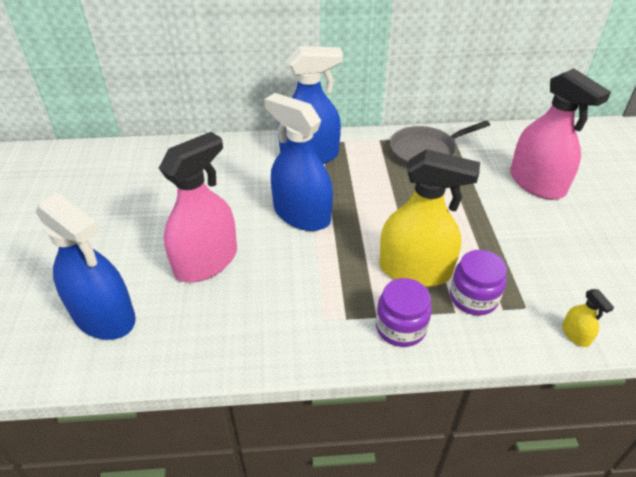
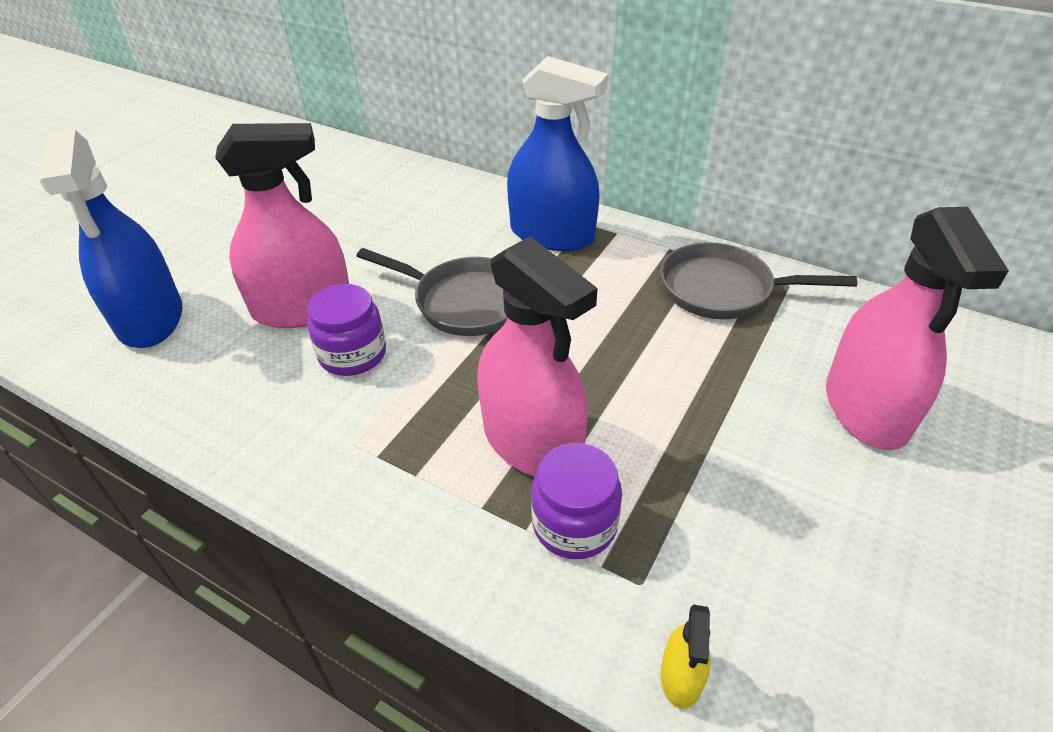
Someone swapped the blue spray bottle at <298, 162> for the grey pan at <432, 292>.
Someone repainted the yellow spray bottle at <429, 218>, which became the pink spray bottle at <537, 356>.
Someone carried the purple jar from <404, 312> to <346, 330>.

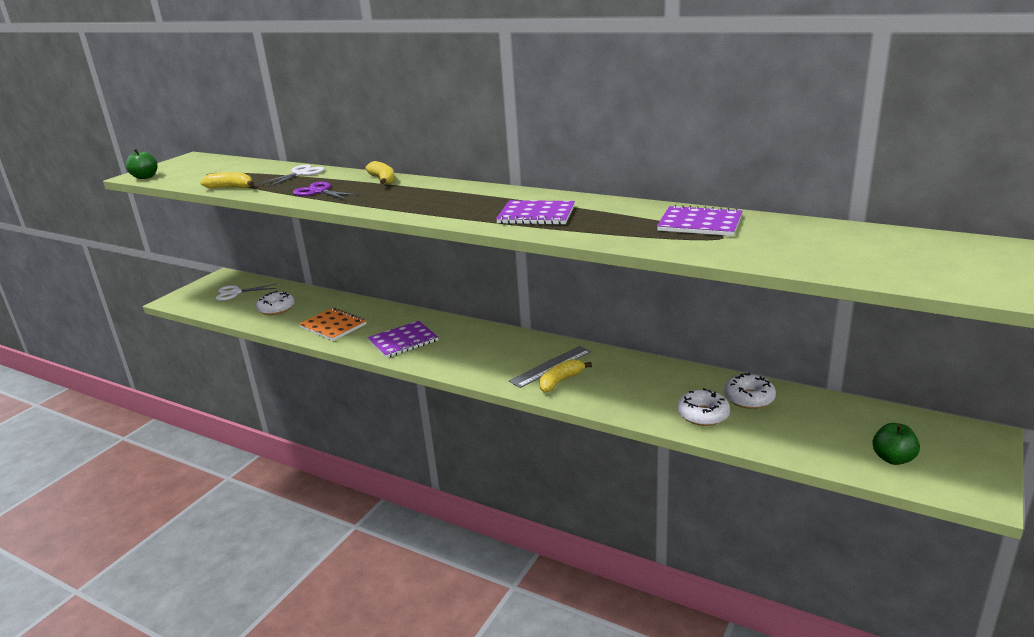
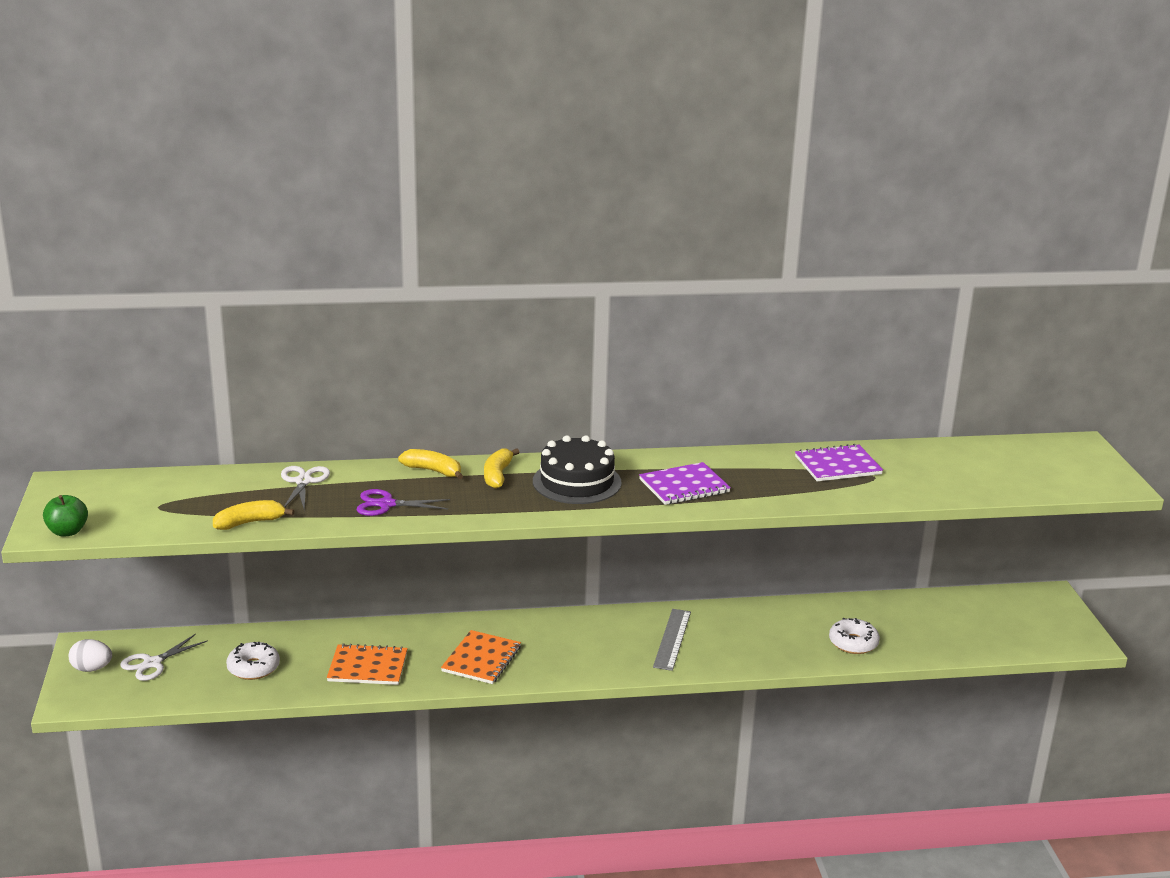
Someone repainted the purple notebook at <403, 339>, which became the orange notebook at <481, 657>.
Someone carried the yellow banana from <565, 375> to <501, 468>.
Someone took away the white donut at <750, 391>.
Someone took away the green apple at <896, 444>.
Someone put down the black cake at <577, 469>.
Someone put down the white egg at <90, 655>.

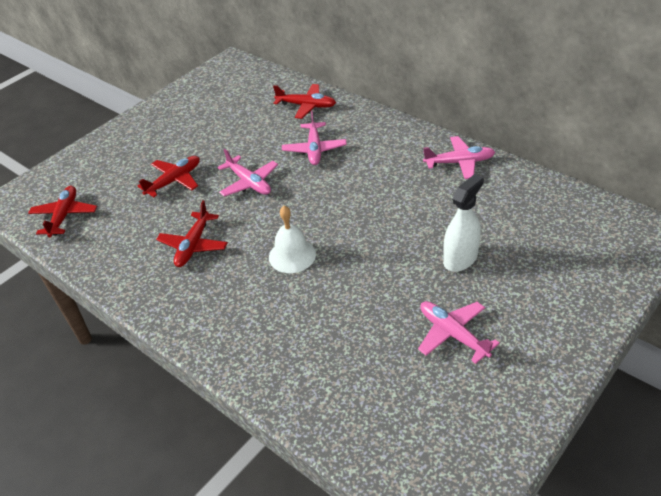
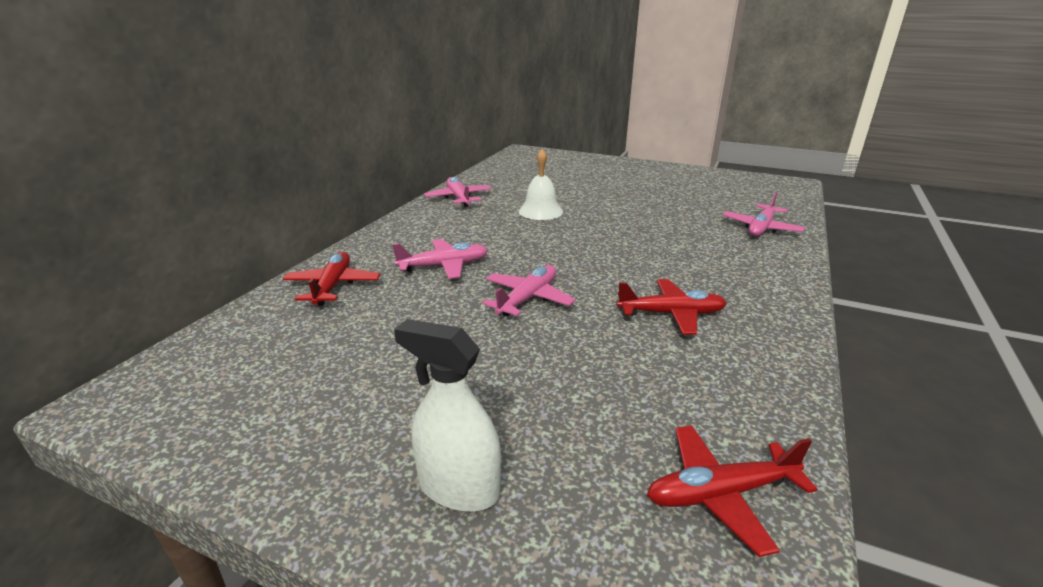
Someone took away the red plane at <168, 176>.
Someone carried the white spray bottle from <463, 223> to <447, 415>.
Someone carried the white bell from <292, 239> to <541, 184>.
Someone carried the pink plane from <459, 332> to <764, 213>.

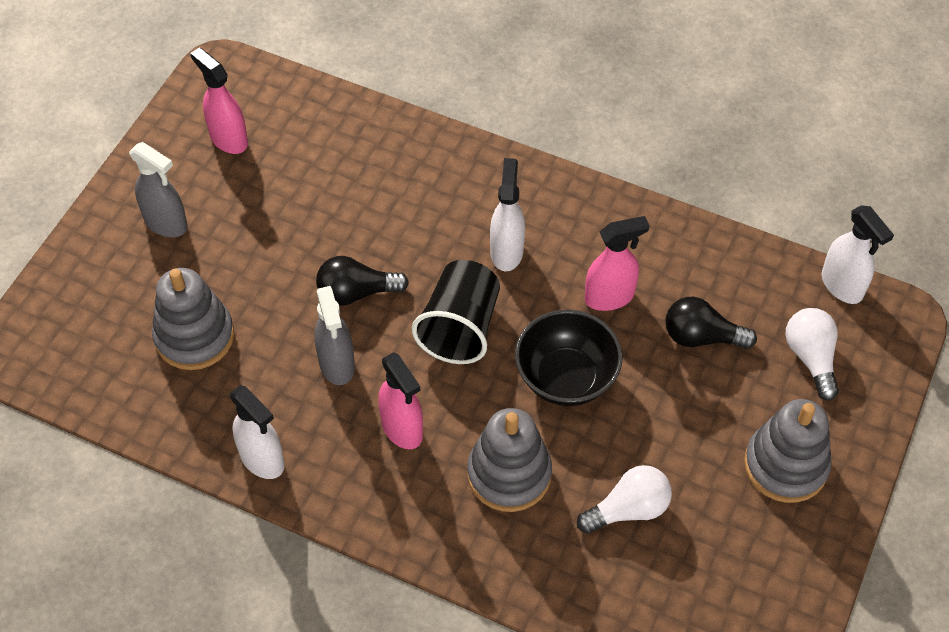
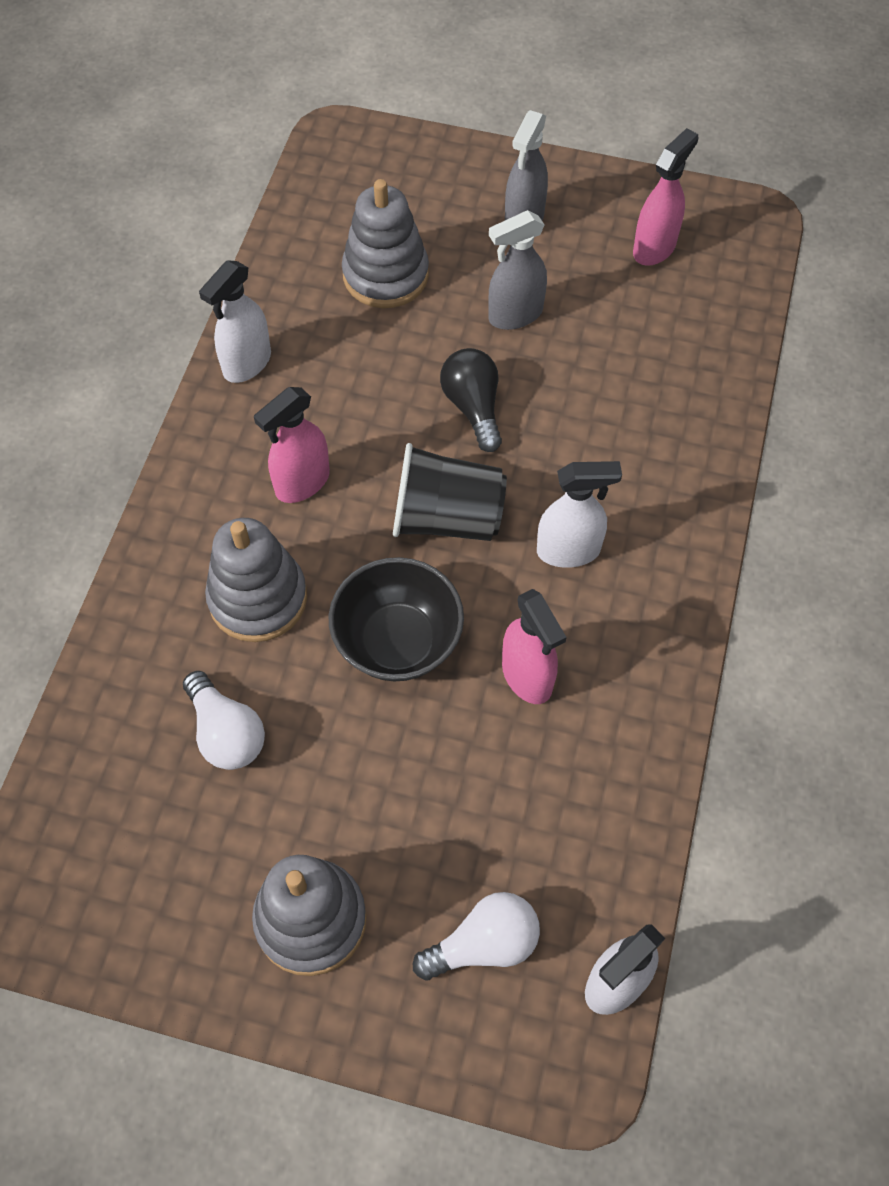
Someone carried the grey spray bottle from <335, 335> to <517, 270>.
Someone took away the black light bulb at <711, 323>.

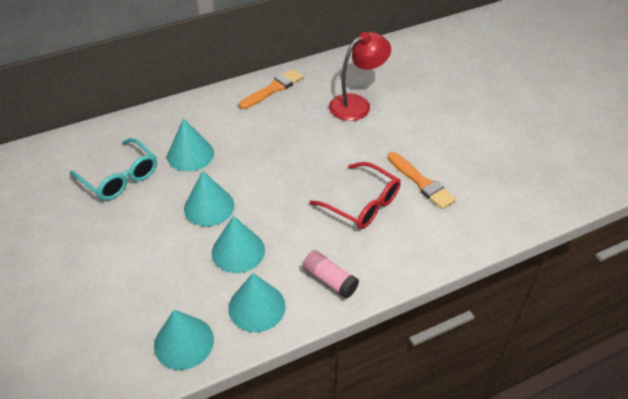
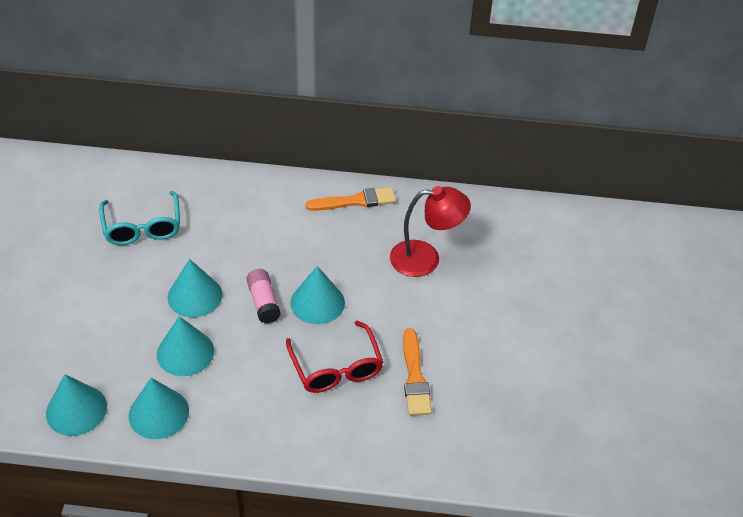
Someone carried the turquoise cone from <190, 145> to <317, 295>.
Someone carried the pink glue stick from <330, 274> to <263, 296>.

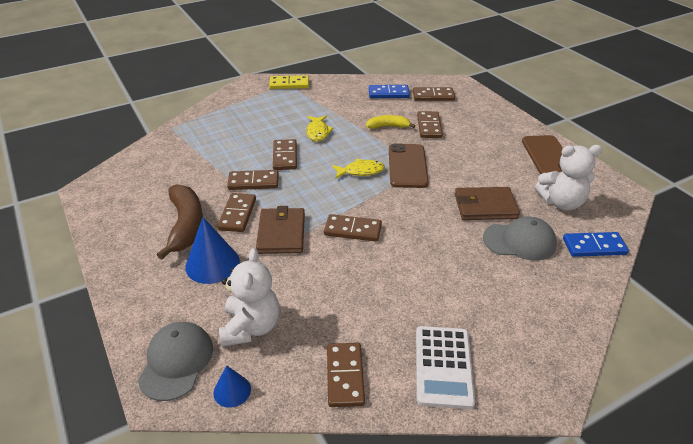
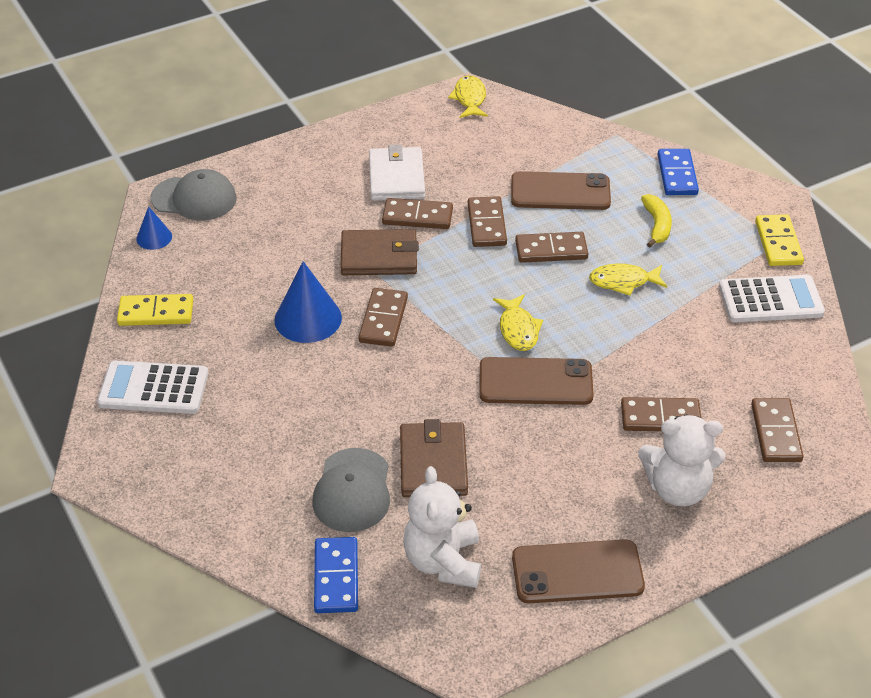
Someone carried the blue domino from <389, 91> to <678, 172>.
Someone carried the yellow banana from <390, 122> to <656, 220>.
Someone swapped the brown banana at <180, 222> for the white wallet at <397, 172>.
Someone carried the blue cone from <212, 250> to <308, 302>.
Someone carried the white teddy bear from <249, 297> to <681, 460>.
Someone repainted the brown domino at <346, 375>, which became the yellow domino at <155, 310>.
Someone put down the yellow fish at <468, 96>.
Someone put down the brown phone at <561, 190>.
Someone put down the white calculator at <772, 298>.

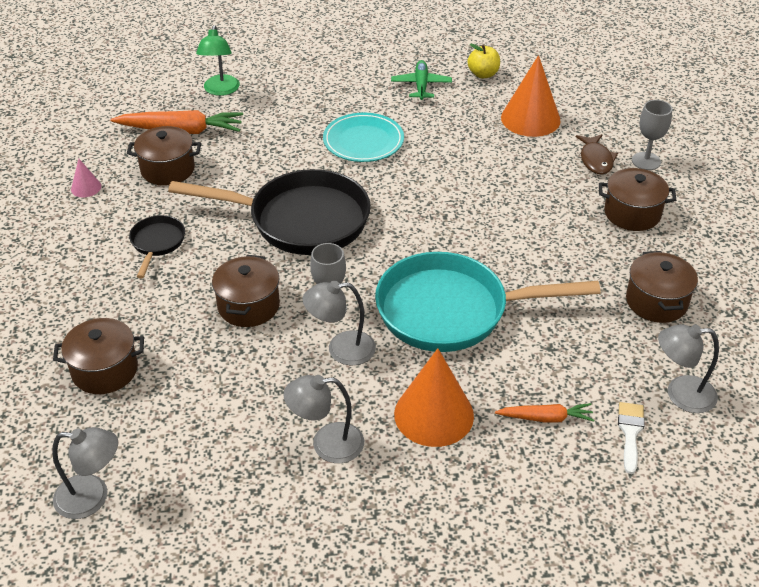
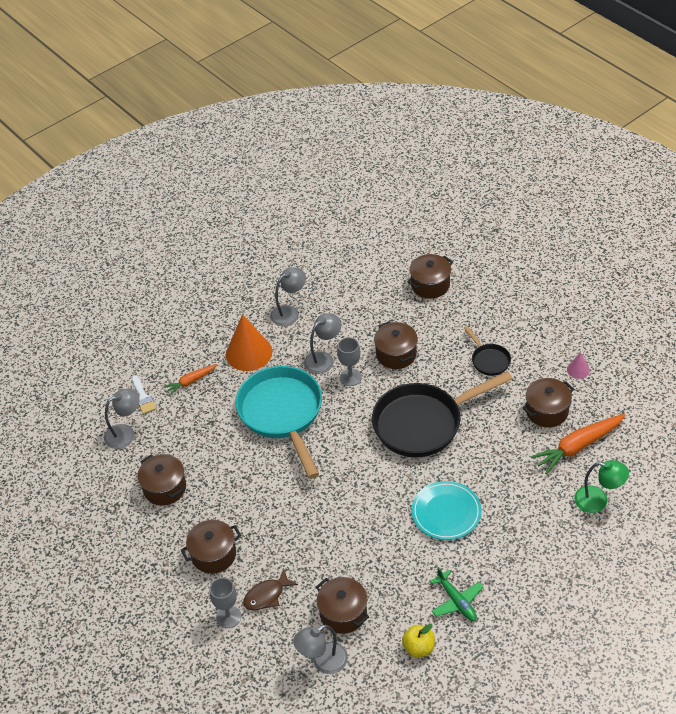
Someone rotated the green lamp at <218, 60> by 135 degrees clockwise.
Someone swapped the orange cone at <531, 96> for the brown pot at <342, 605>.
Someone rotated the brown fish at <597, 154> by 90 degrees counterclockwise.
Someone rotated the turquoise pan at <487, 302> by 75 degrees counterclockwise.
Someone carried the grey lamp from <85, 473> to <320, 649>.

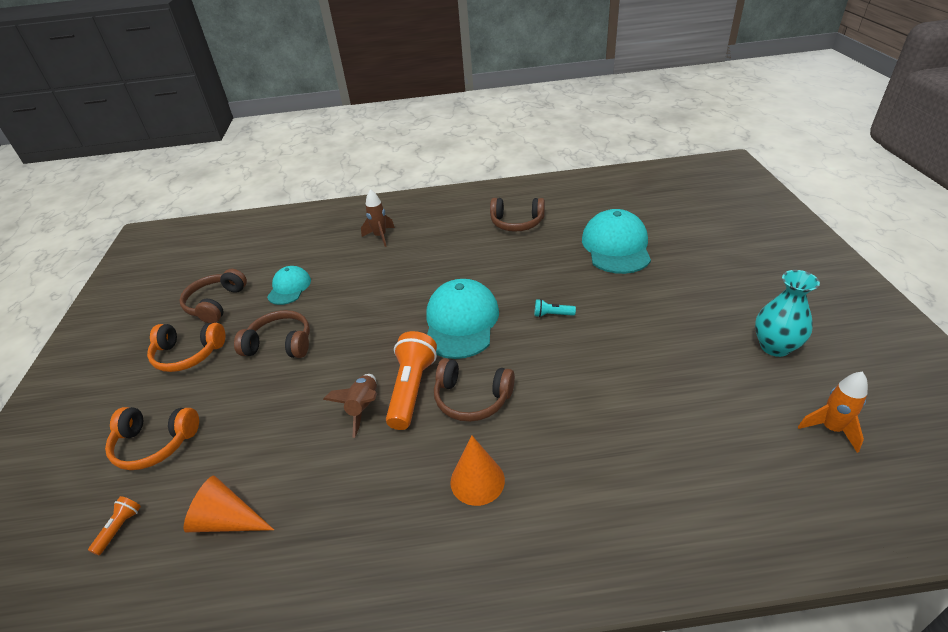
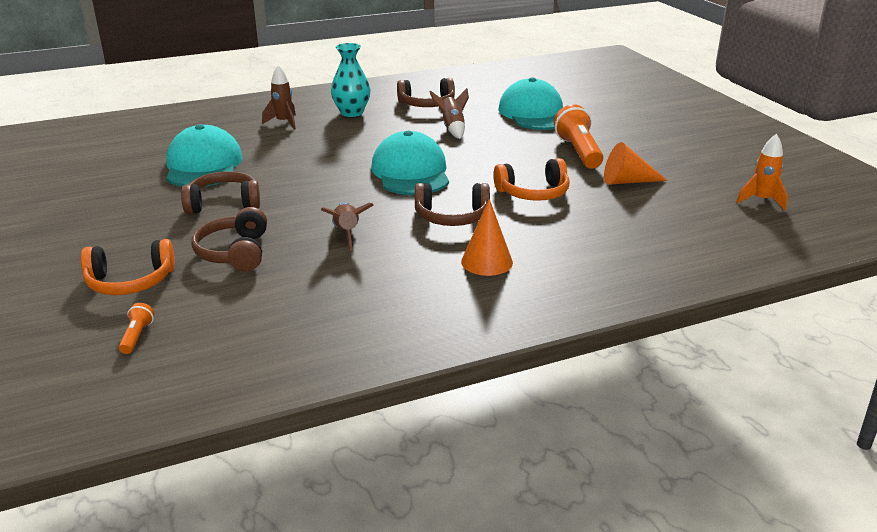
Someone scaled the turquoise cap at <289, 285> by 1.75.
Someone carried the brown headphones from <213, 296> to <229, 239>.
Someone carried the turquoise vase from <787, 313> to <350, 80>.
Someone took away the turquoise flashlight at <555, 308>.
Someone carried the orange headphones from <186, 347> to <531, 179>.
Someone carried the orange flashlight from <411, 380> to <579, 136>.
Someone carried the orange cone from <228, 504> to <636, 163>.
Someone put down the brown rocket at <449, 113>.

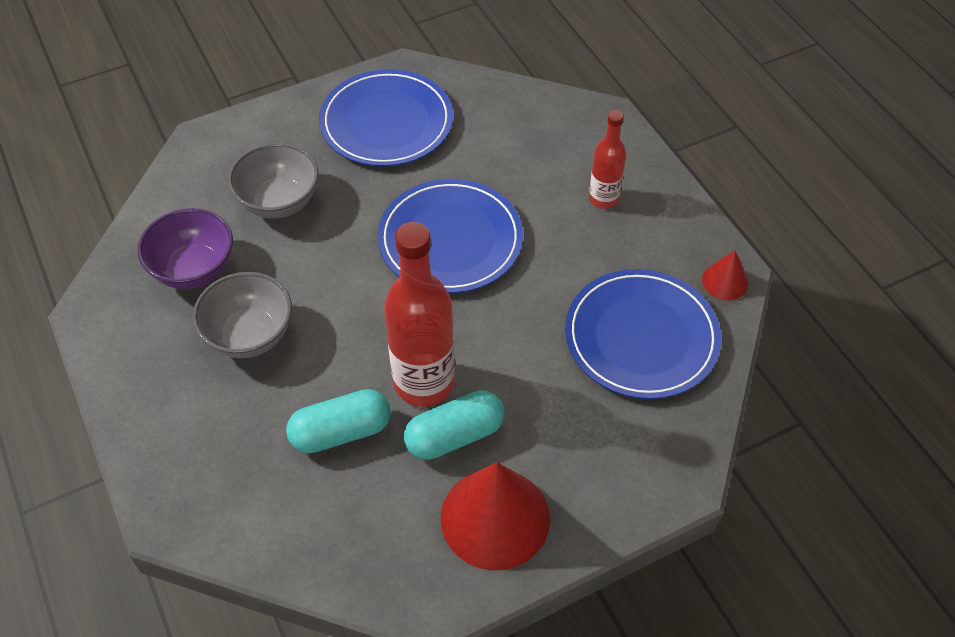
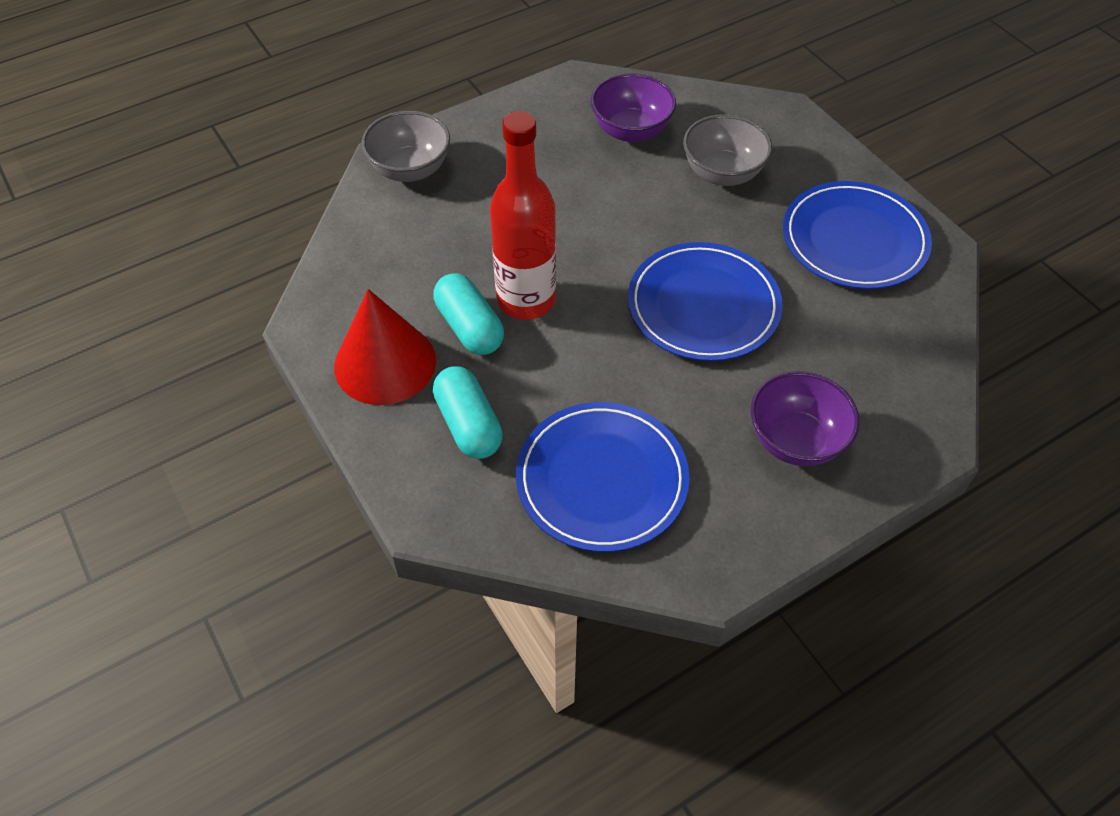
Someone swapped the red bottle at <607, 159> for the purple bowl at <805, 418>.
Someone took away the red cone at <725, 275>.
Someone carried the grey bowl from <242, 315> to <406, 146>.
Someone carried the turquoise capsule from <338, 421> to <468, 412>.

